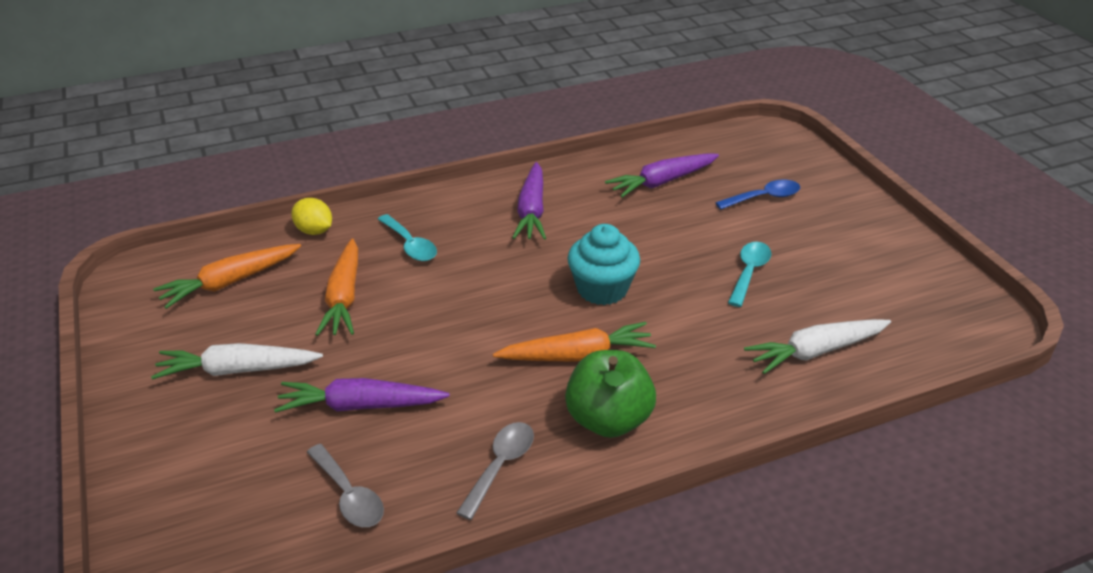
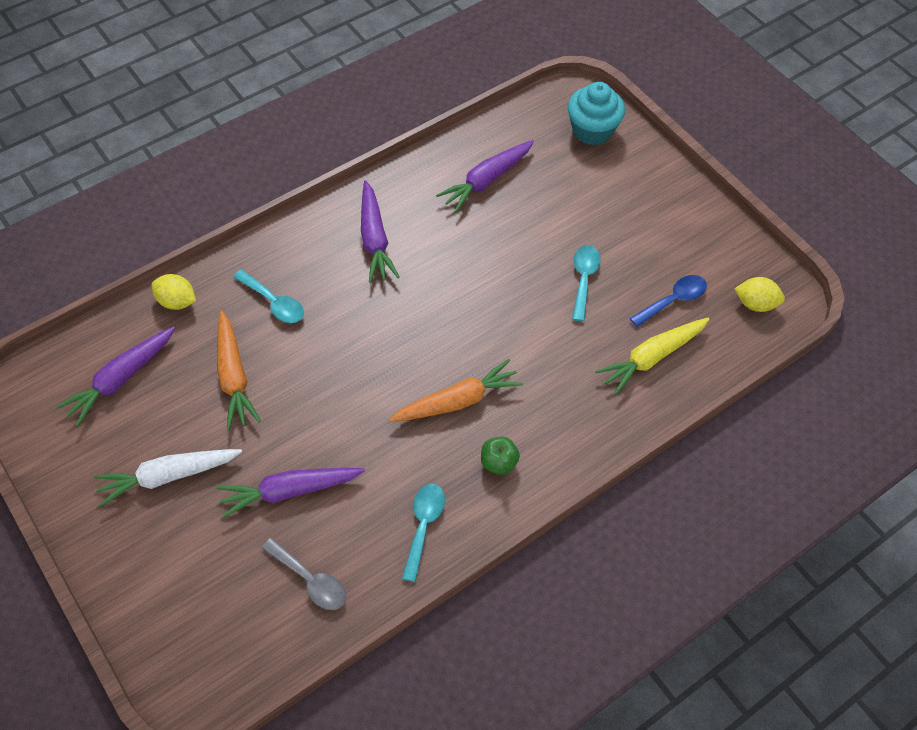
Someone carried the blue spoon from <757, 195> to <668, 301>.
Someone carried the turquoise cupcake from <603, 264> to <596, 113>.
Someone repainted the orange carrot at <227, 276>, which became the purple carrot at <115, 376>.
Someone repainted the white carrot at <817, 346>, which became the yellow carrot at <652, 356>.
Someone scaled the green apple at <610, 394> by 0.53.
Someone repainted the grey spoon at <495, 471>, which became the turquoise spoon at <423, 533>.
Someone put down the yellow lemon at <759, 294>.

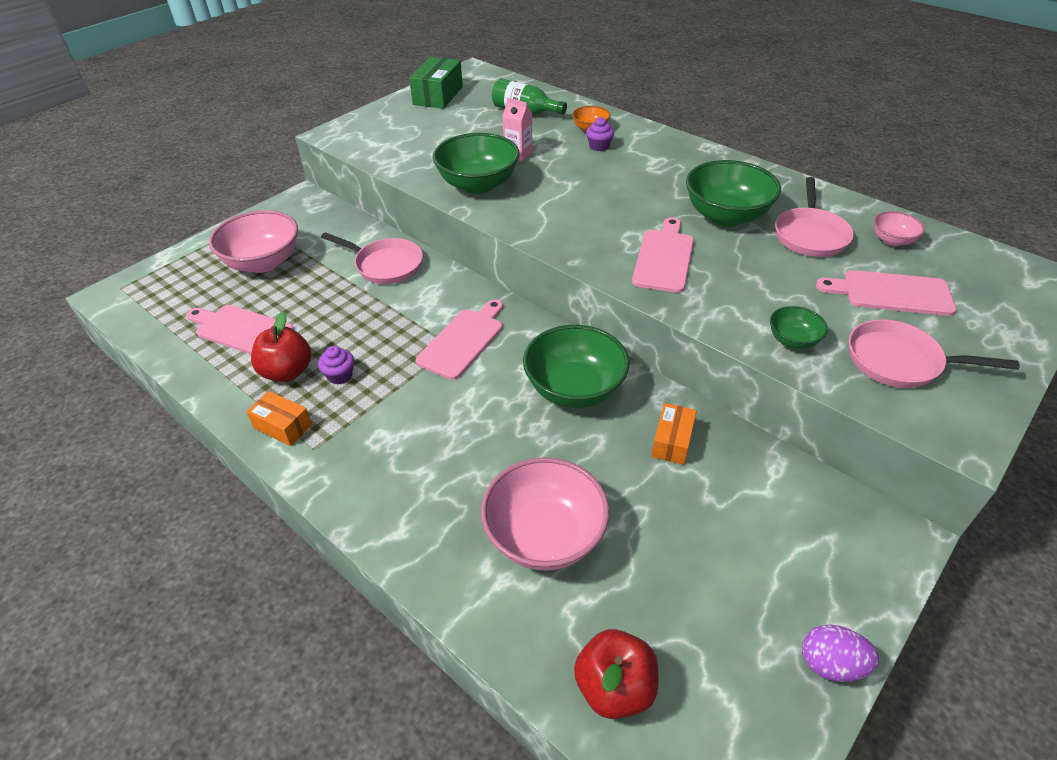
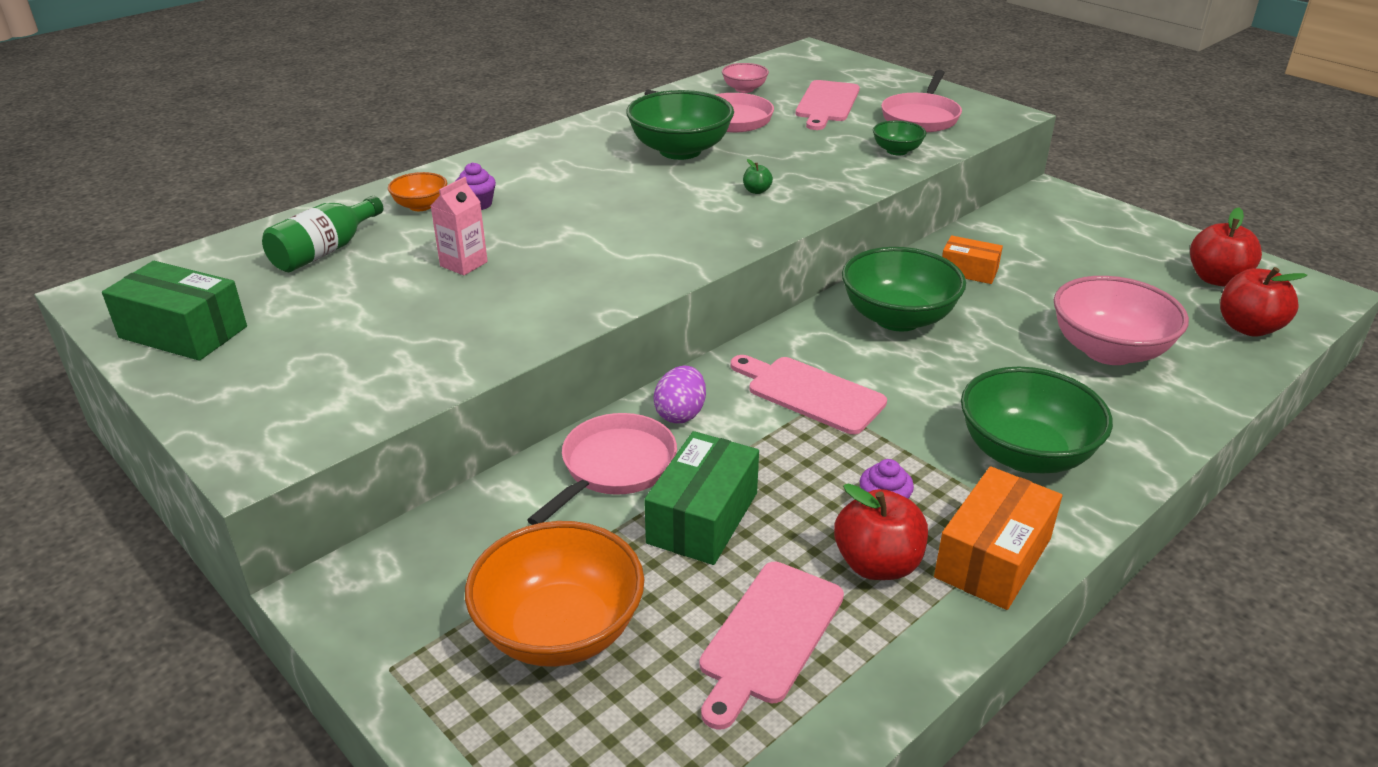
Someone carried the green bowl from <476, 163> to <1037, 420>.
Someone repainted the pink bowl at <253, 241>, which became the orange bowl at <554, 594>.
Someone swapped the pink cutting board at <663, 255> for the green apple at <758, 176>.
Someone scaled the orange box at <279, 418> by 1.60.
Someone carried the purple egg from <840, 653> to <680, 395>.
Someone put down the red apple at <1226, 246>.
Someone put down the green box at <701, 498>.

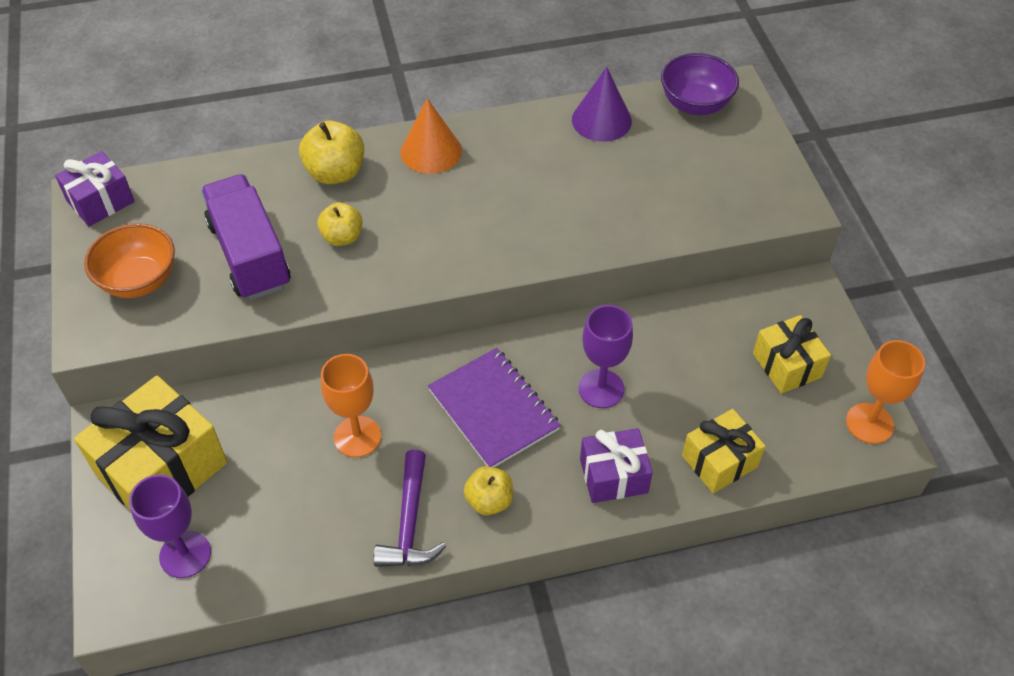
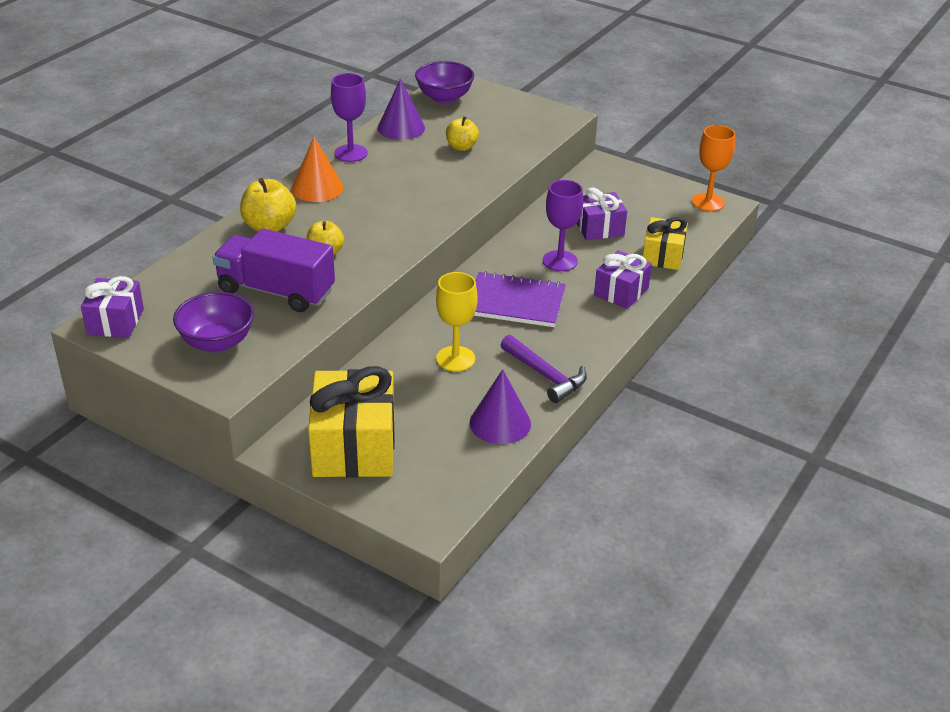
Someone repainted the orange bowl at <129, 260>, which became the purple bowl at <213, 322>.
Someone took away the yellow gift at <792, 354>.
Someone repainted the orange goblet at <351, 406>, which became the yellow goblet at <456, 322>.
Someone carried the yellow apple from <488, 490> to <462, 133>.
Someone carried the purple goblet from <170, 526> to <349, 117>.
Someone put down the purple gift at <602, 213>.
Someone put down the purple cone at <500, 406>.

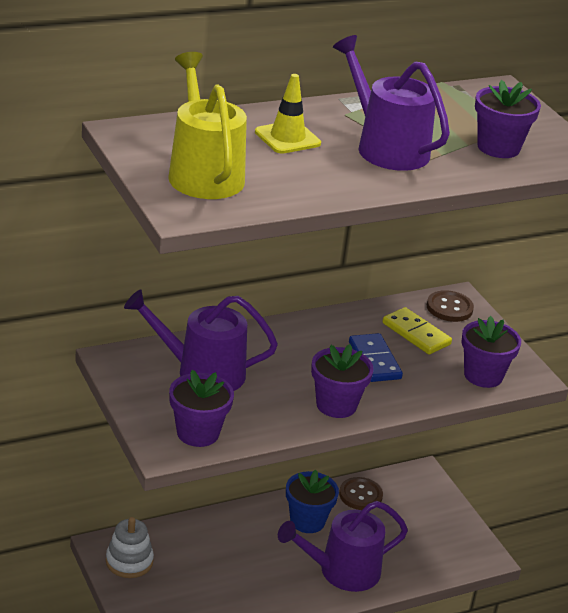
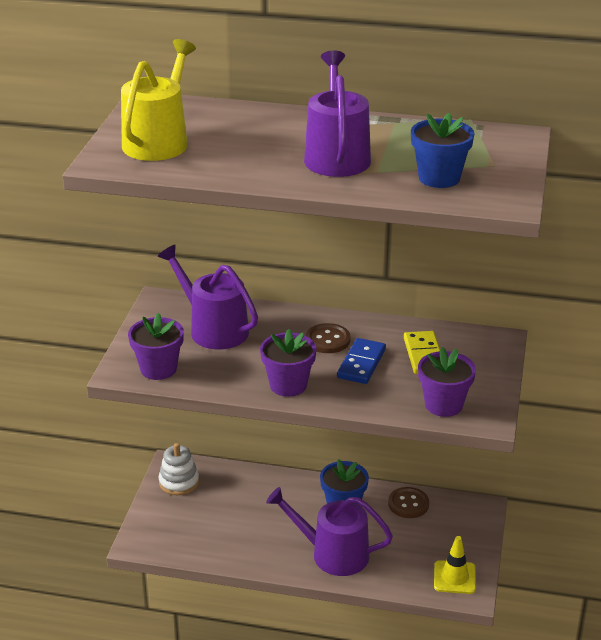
Someone carried the yellow traffic cone from <288, 114> to <455, 565>.
Someone repainted the purple flower pot at <508, 119>, which became the blue flower pot at <443, 150>.
Someone carried the brown button from <450, 306> to <328, 338>.

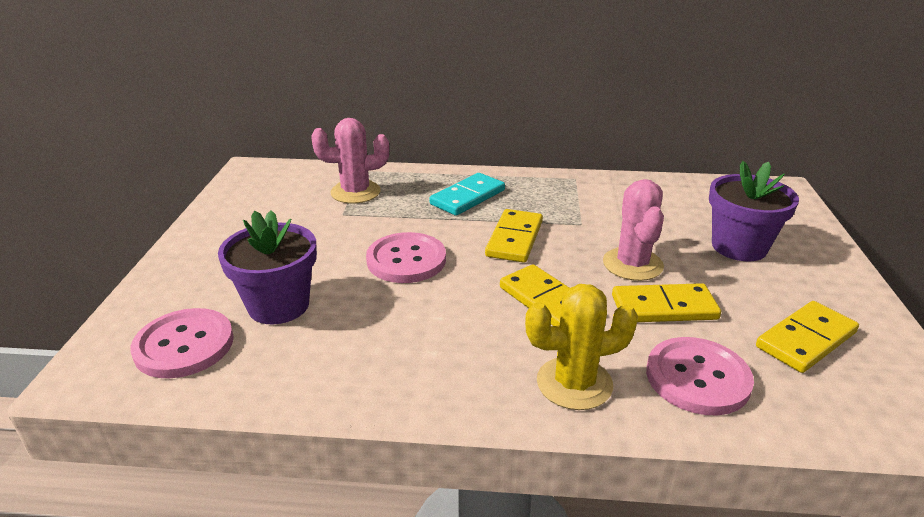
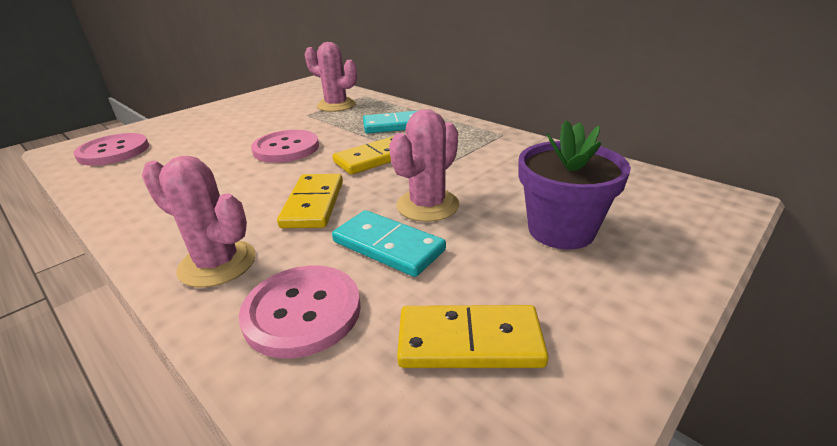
Someone took away the purple flower pot at <267, 267>.
Someone repainted the yellow domino at <666, 302>, which became the turquoise domino at <389, 243>.
Someone repainted the yellow cactus at <581, 347>, which became the pink cactus at <199, 222>.

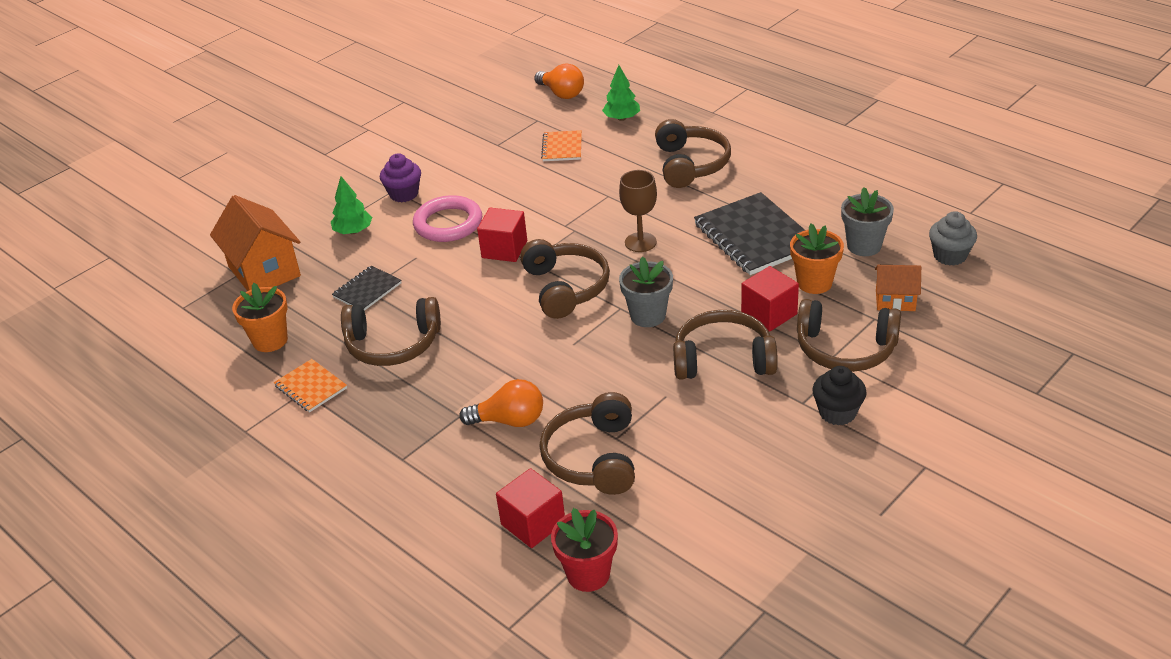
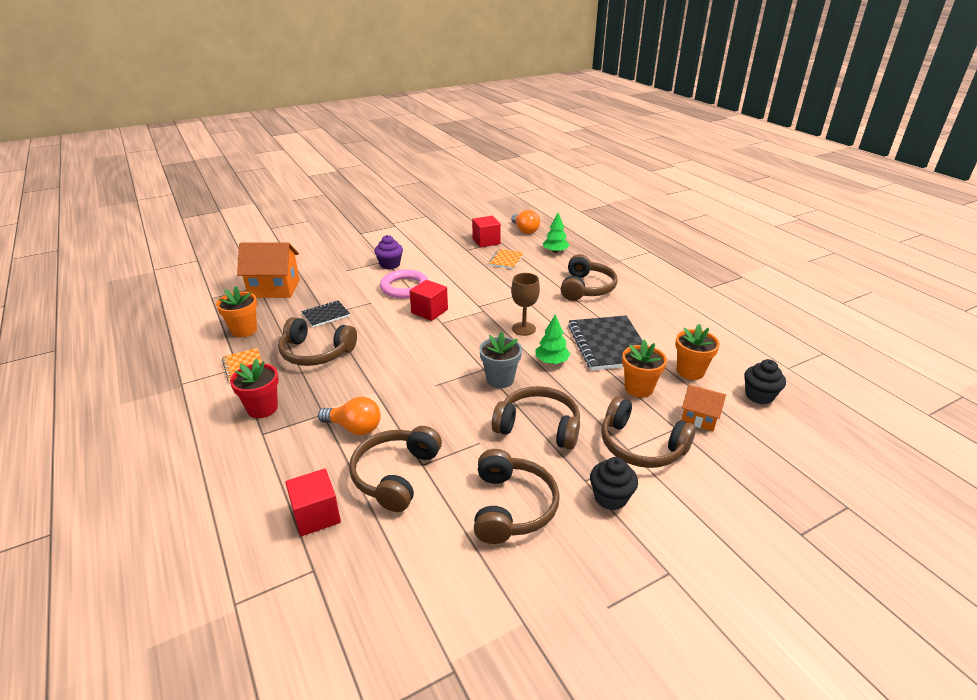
Someone carried the green tree from <351, 205> to <553, 339>.
Someone repainted the grey flower pot at <867, 221>, which became the orange flower pot at <697, 352>.
Someone rotated the orange house at <255, 243> by 75 degrees counterclockwise.
Someone repainted the grey cupcake at <953, 238>, which became the black cupcake at <765, 382>.
Someone carried the brown headphones from <565, 279> to <517, 496>.
Someone carried the red cube from <770, 299> to <486, 231>.
Someone carried the red flower pot from <584, 550> to <254, 388>.

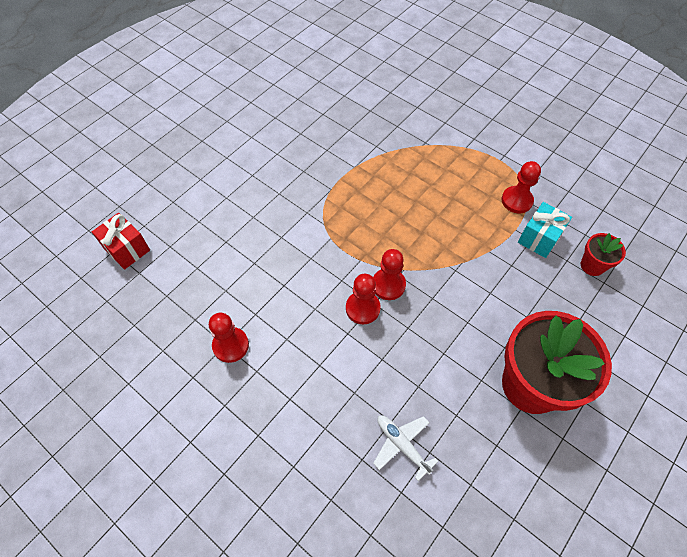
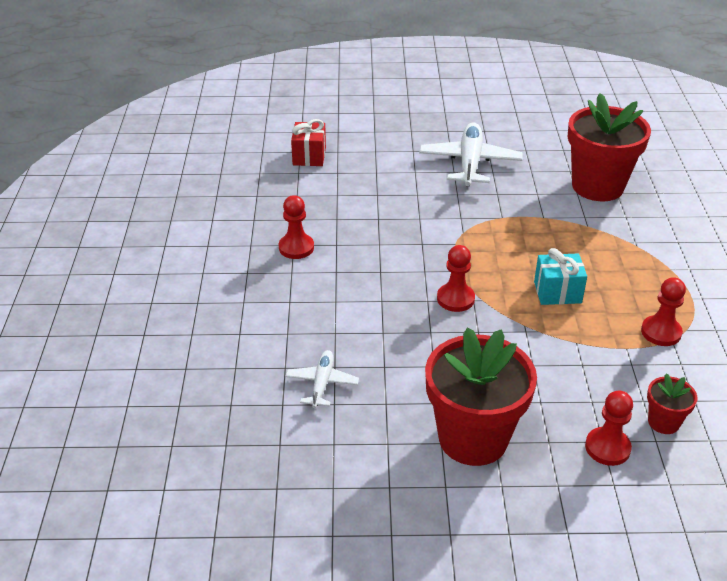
Someone carried the turquoise gift from <545, 230> to <560, 276>.
Someone carried the red pawn from <363, 299> to <609, 428>.
Someone put down the red flower pot at <609, 147>.
Someone put down the white plane at <471, 154>.

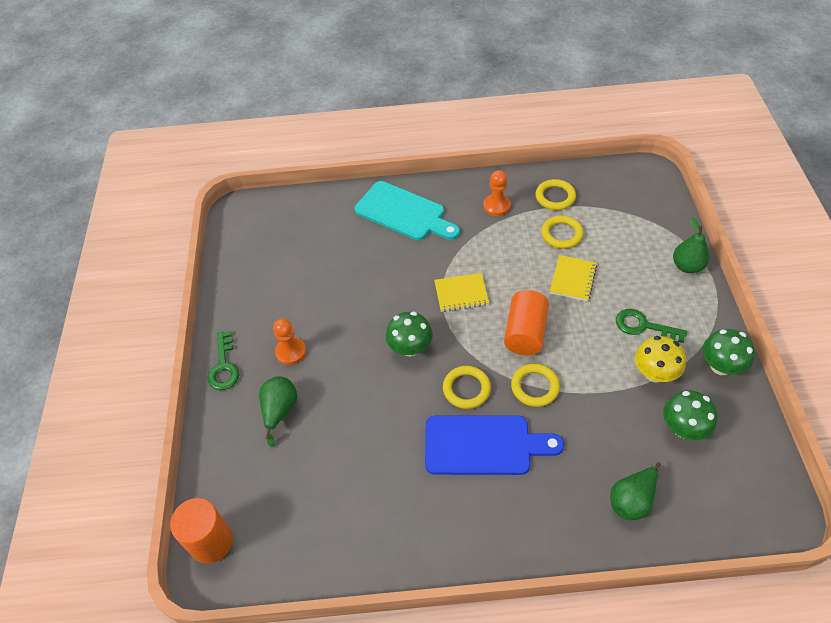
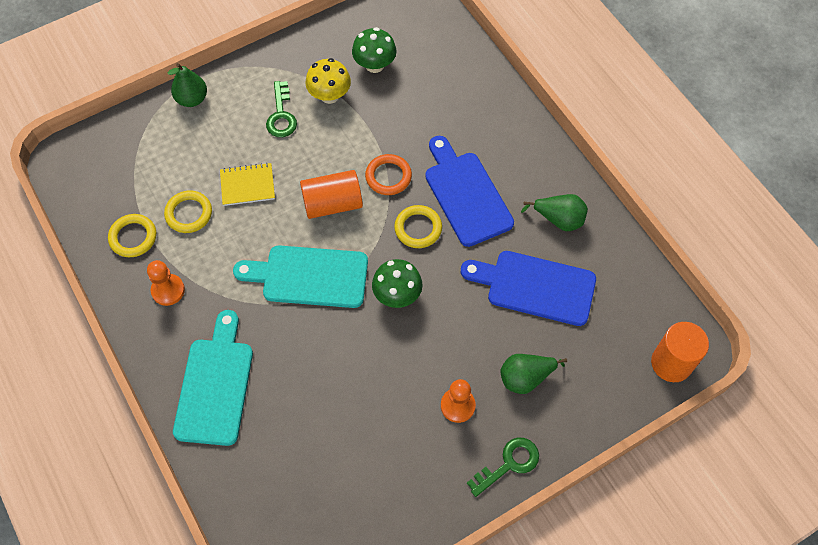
Someone swapped the yellow notebook at <461, 292> for the turquoise cutting board at <300, 276>.
Someone took away the green mushroom at <729, 352>.
Someone repainted the yellow ring at <535, 385>, which became the orange ring at <388, 174>.
Someone carried the green pear from <635, 491> to <554, 212>.
Someone put down the blue cutting board at <528, 288>.

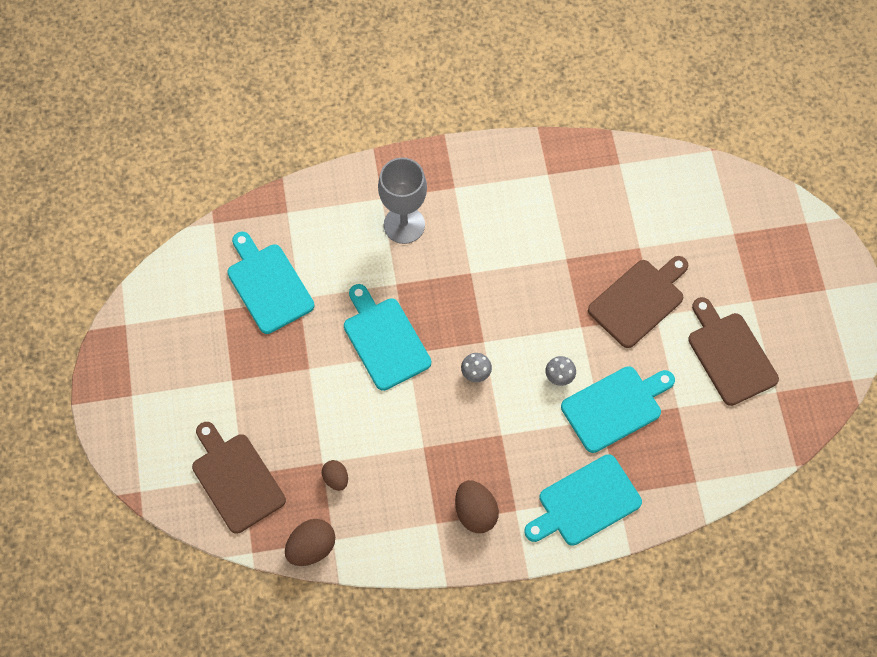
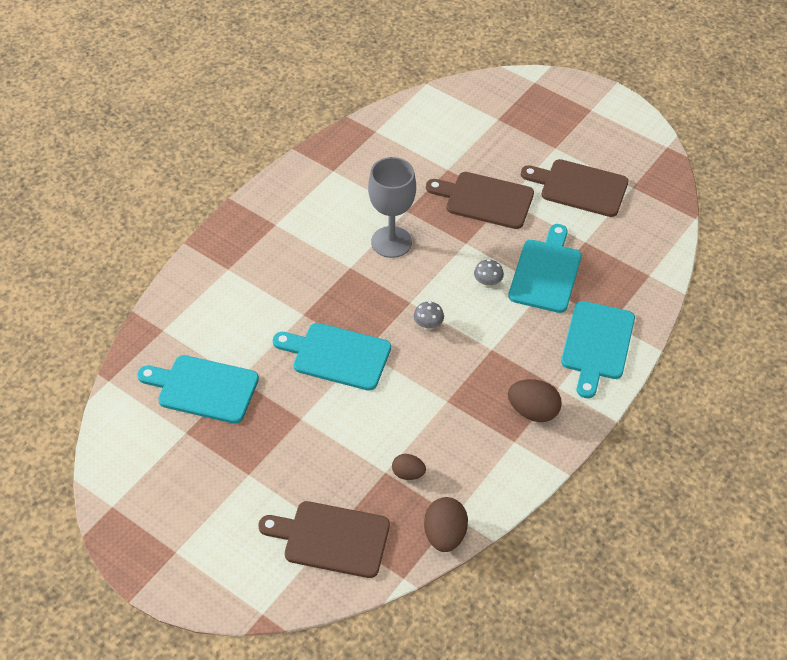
Someone carried the grey goblet from <402, 200> to <392, 207>.
Someone rotated the brown cutting board at <638, 302> by 75 degrees counterclockwise.

